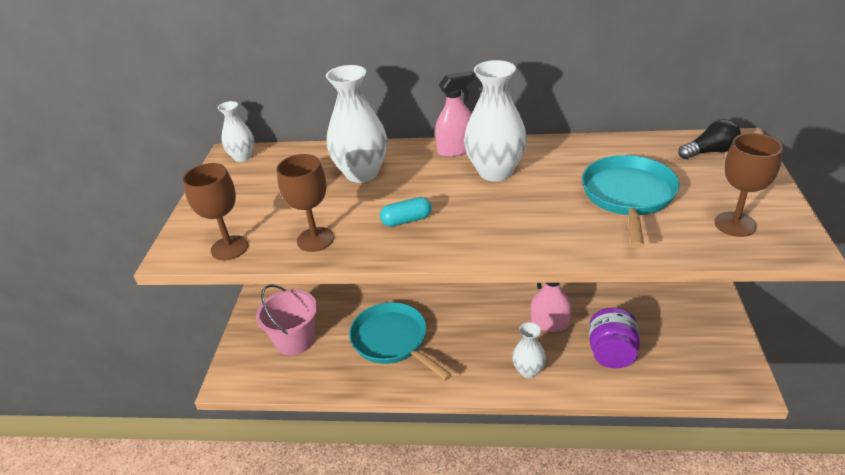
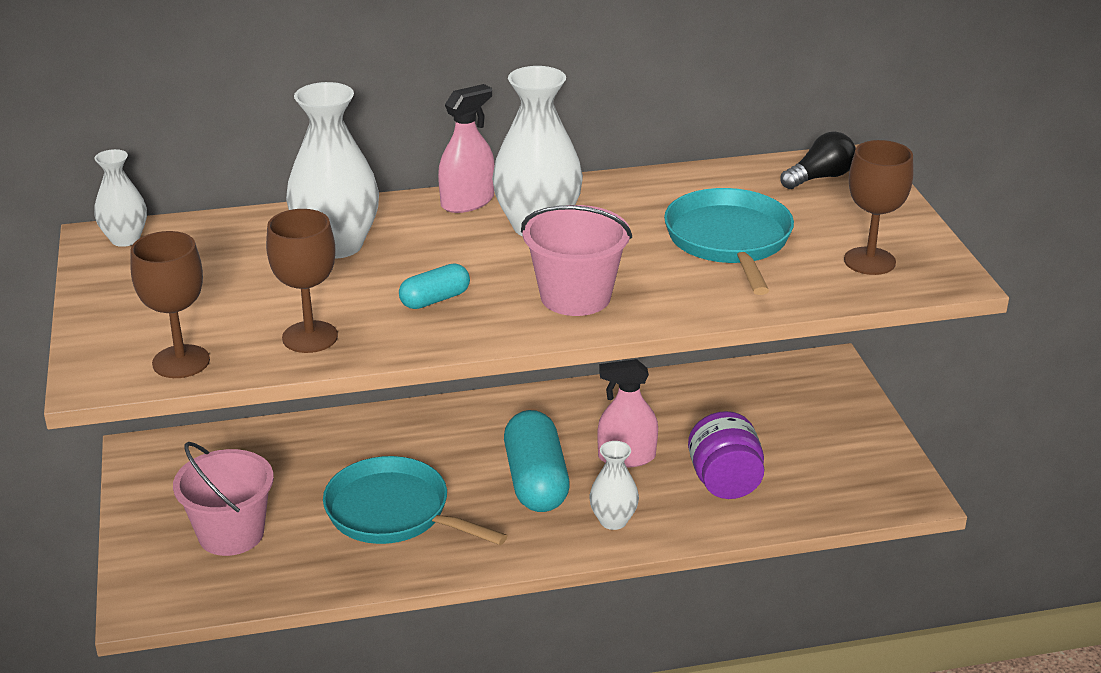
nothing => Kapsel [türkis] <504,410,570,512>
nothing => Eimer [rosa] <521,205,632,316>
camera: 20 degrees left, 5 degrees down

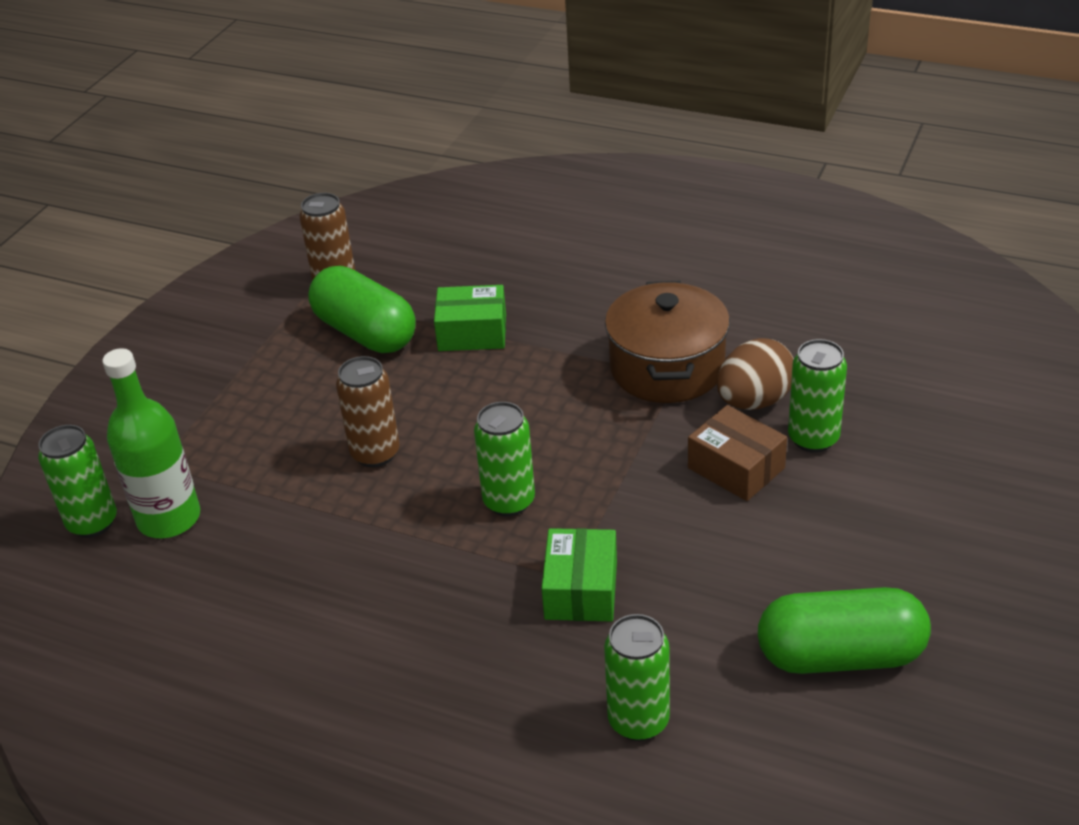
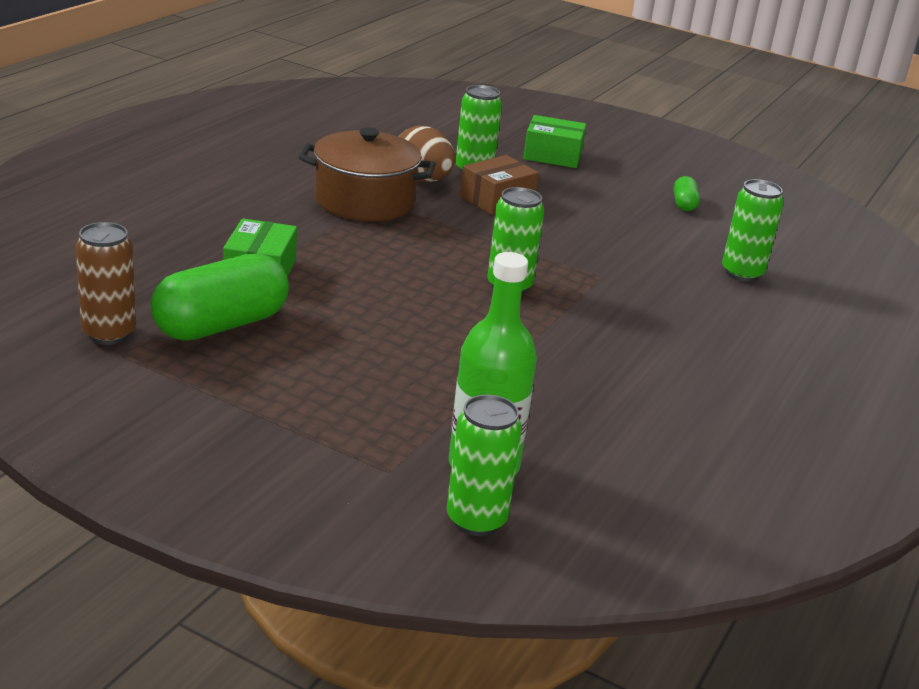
Dose [braun] <336,356,400,467> => nothing
Schachtel [grün] <542,528,617,622> => Schachtel [grün] <523,115,586,168>, moved
Kapsel [grün] <758,587,931,674> => Kapsel [grün] <674,176,700,211>, x0.46
camera: 90 degrees left, 10 degrees down

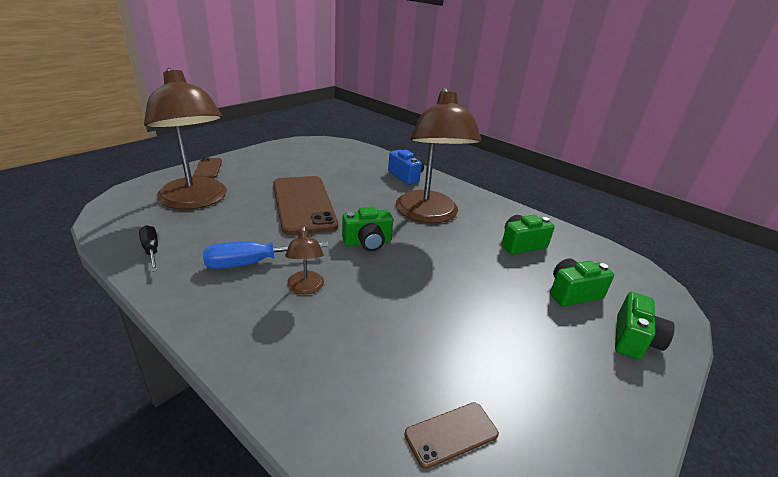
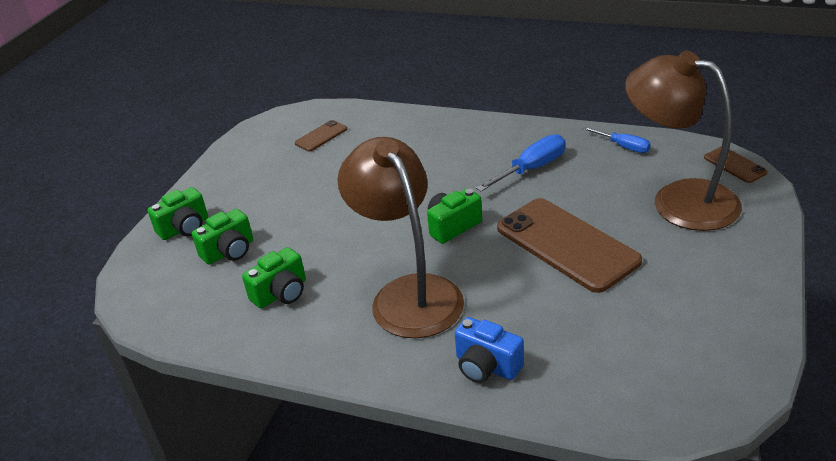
Schraubenzieher [schwarz] <139,225,158,272> => Schraubenzieher [blau] <583,127,651,153>
Handy [braun] <194,158,222,178> => Handy [braun] <704,147,768,183>, moved
Lampe [braun] <285,226,324,294> => nothing
Kamera [grün] <615,292,675,359> => Kamera [grün] <147,187,208,240>, 135 degrees counterclockwise
camera: 165 degrees right, 5 degrees up

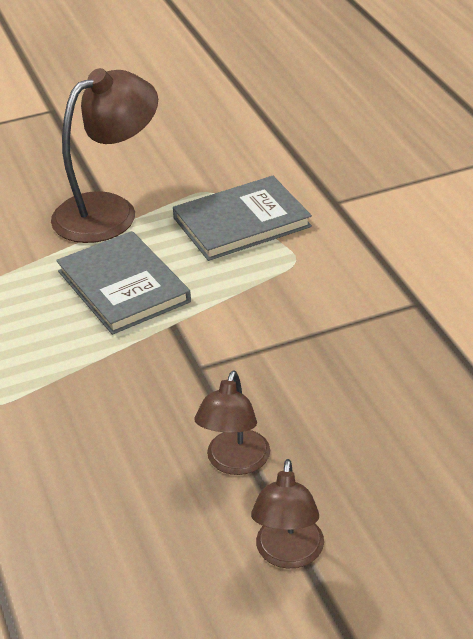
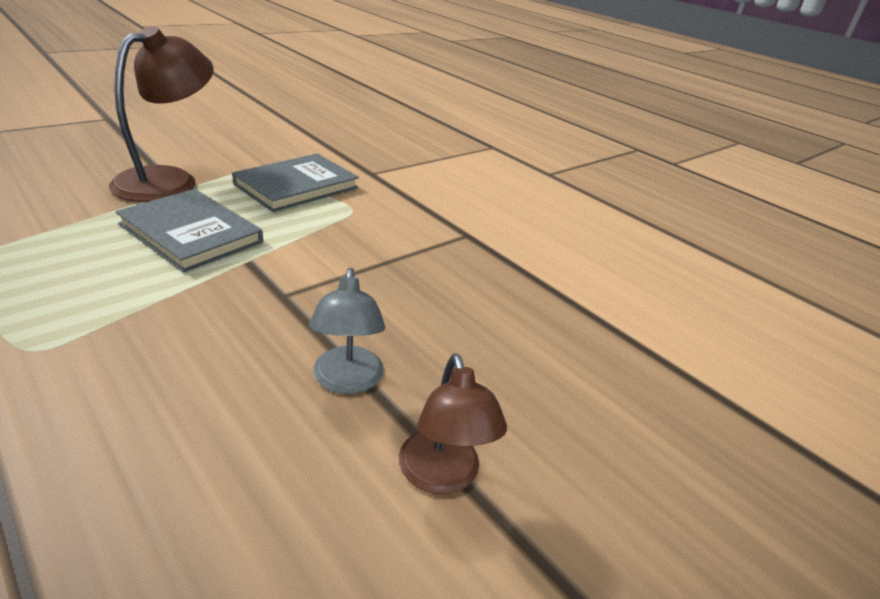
Lampe [braun] <194,370,270,475> => Lampe [grau] <309,268,385,394>
camera: 25 degrees left, 5 degrees down

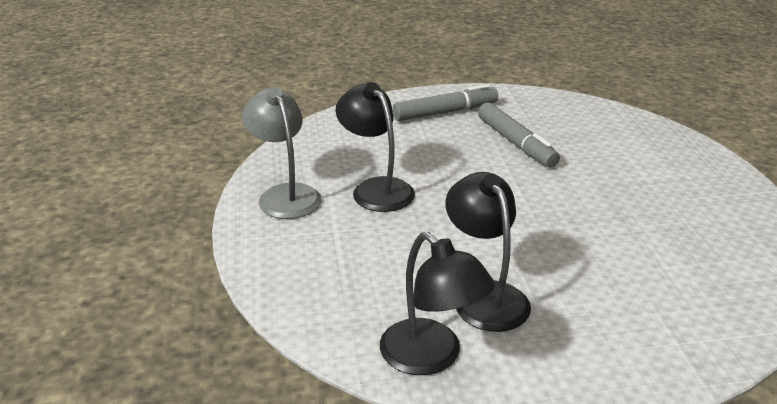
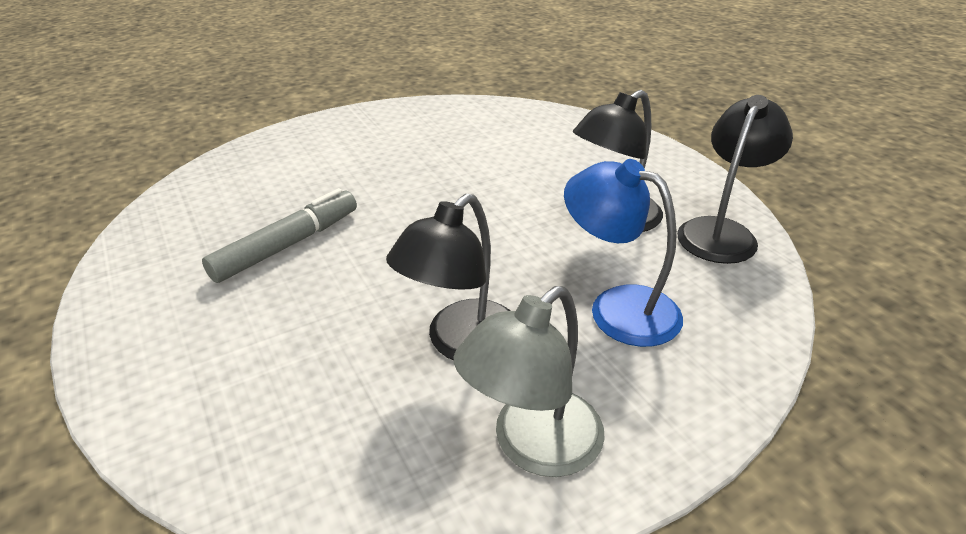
Filzstift [grau] <393,84,498,121> => nothing
nothing => Lampe [blau] <564,159,683,347>
camera: 110 degrees left, 5 degrees up

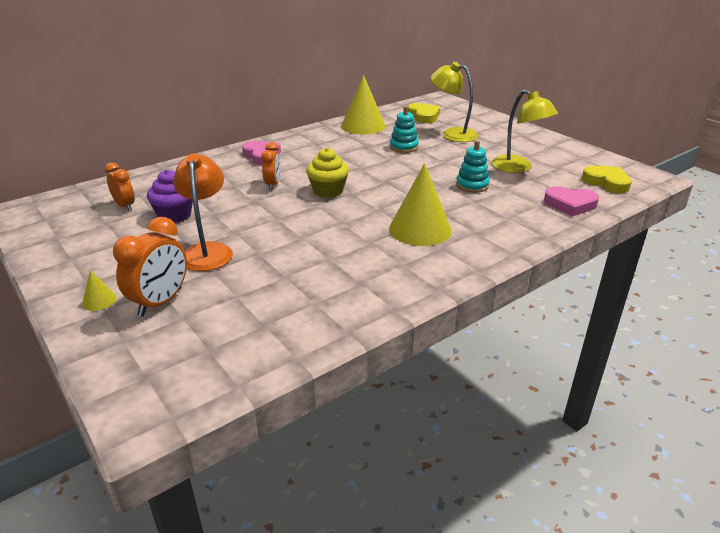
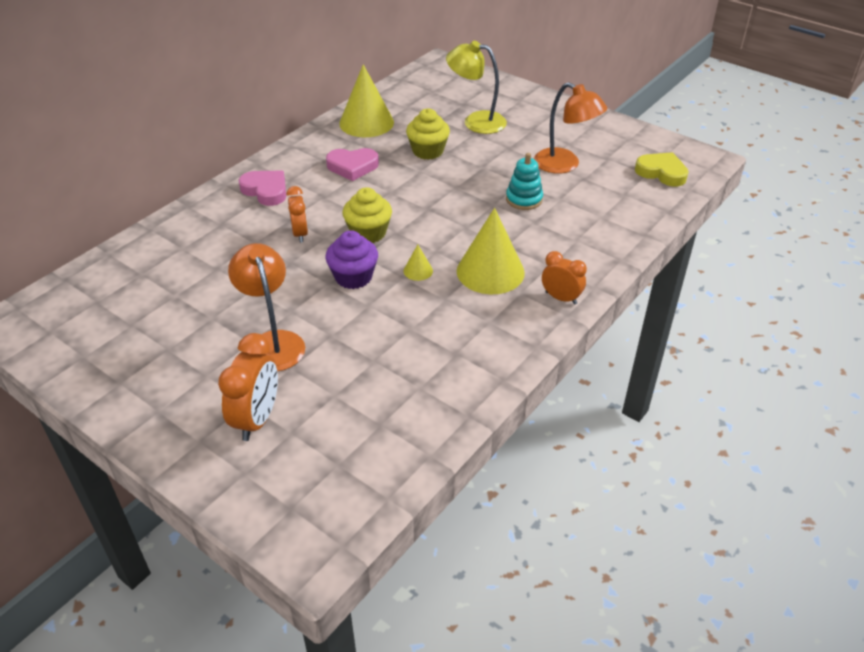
Kegel [gelb] <82,270,117,311> => Kegel [gelb] <404,245,433,281>, moved
Wecker [orange] <105,162,135,211> => Wecker [orange] <542,251,587,305>, moved
Muffin [lila] <147,170,193,223> => Muffin [lila] <325,230,378,289>, moved
Stapelspielzeug [türkis] <390,106,419,153> => Muffin [gelb] <406,109,450,160>
Herz [gelb] <408,103,440,123> => nothing
Lampe [gelb] <492,89,558,173> => Lampe [orange] <534,82,607,174>
Herz [rosa] <544,186,599,216> => Herz [rosa] <326,148,379,181>, moved
camera: 15 degrees left, 10 degrees up

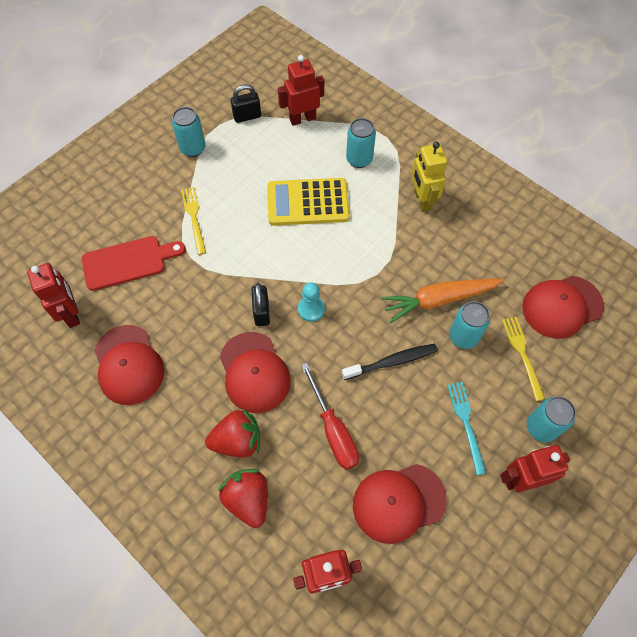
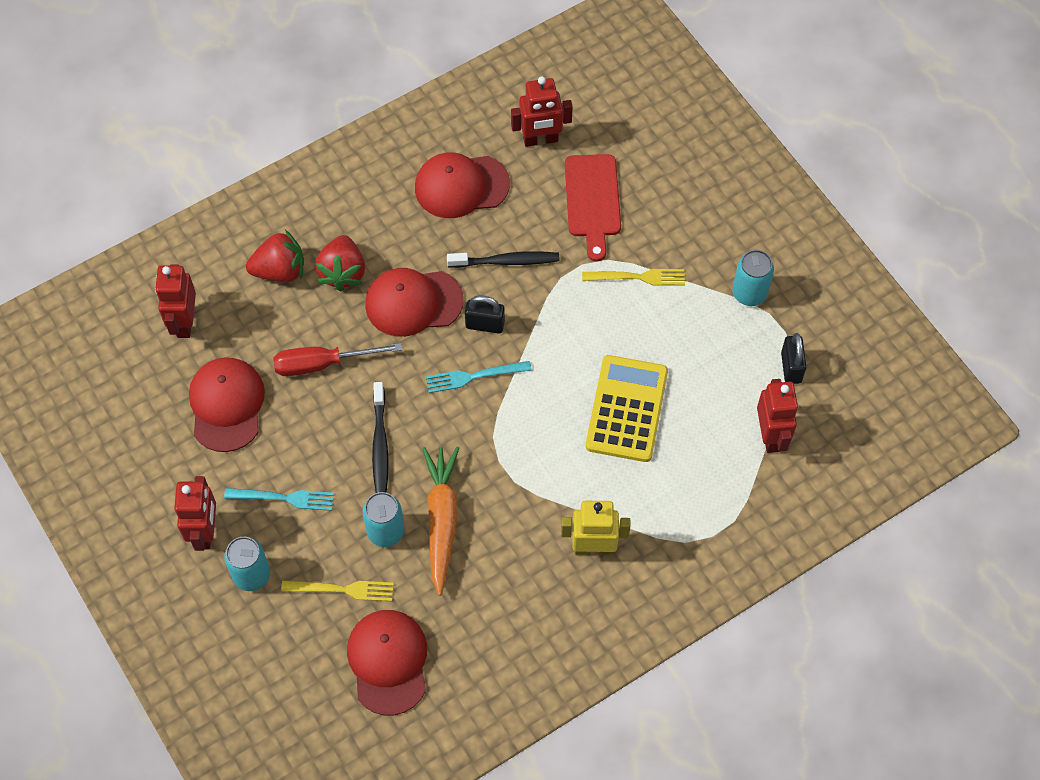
Bauer [türkis] <298,282,325,322> => Gabel [türkis] <426,361,532,393>
Dose [türkis] <346,118,376,168> => nothing
nothing => Zahnbürste [schwarz] <447,251,560,268>
camera: 105 degrees right, 0 degrees up

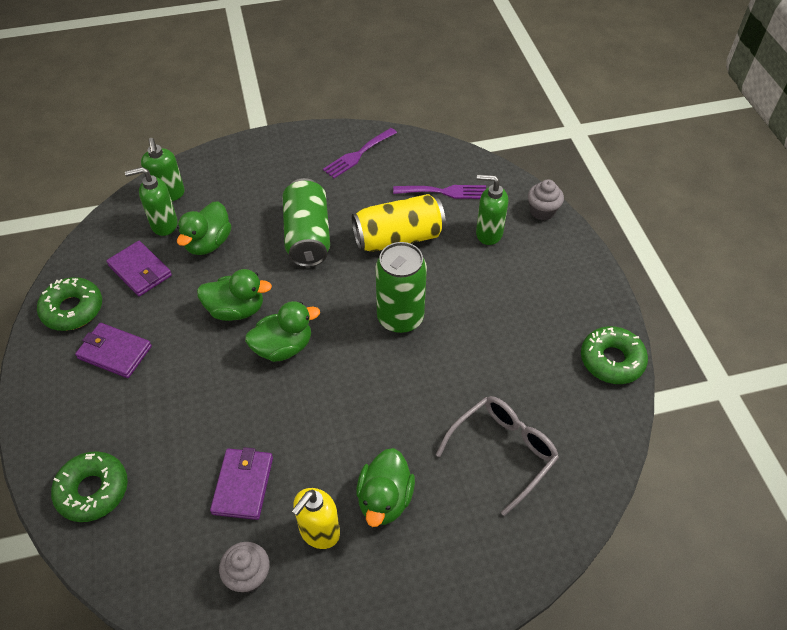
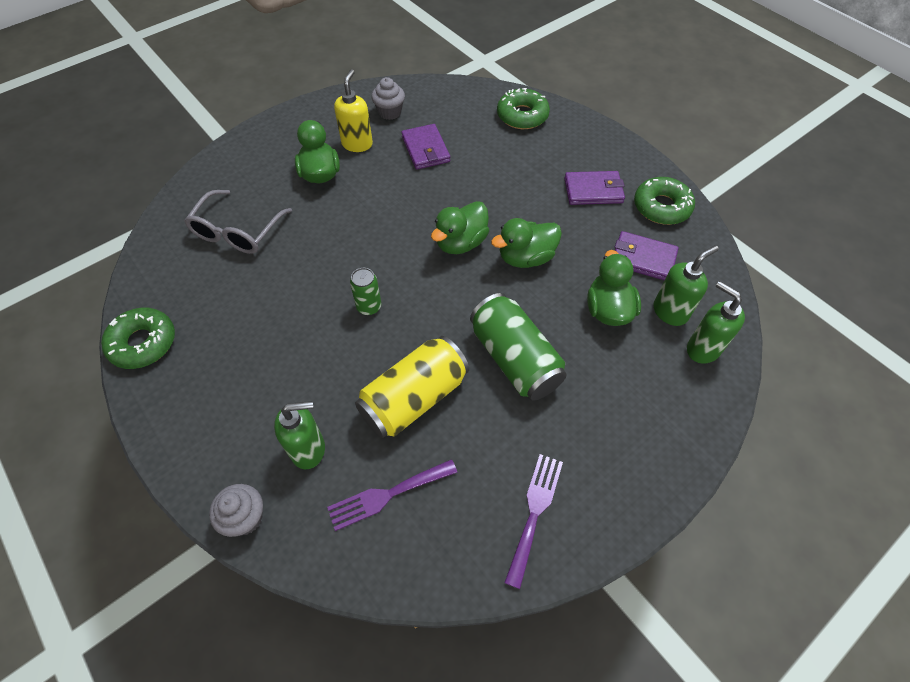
Dose [grün] <375,242,427,334> => Dose [grün] <350,268,381,315>, x0.52
camera: 155 degrees right, 5 degrees up

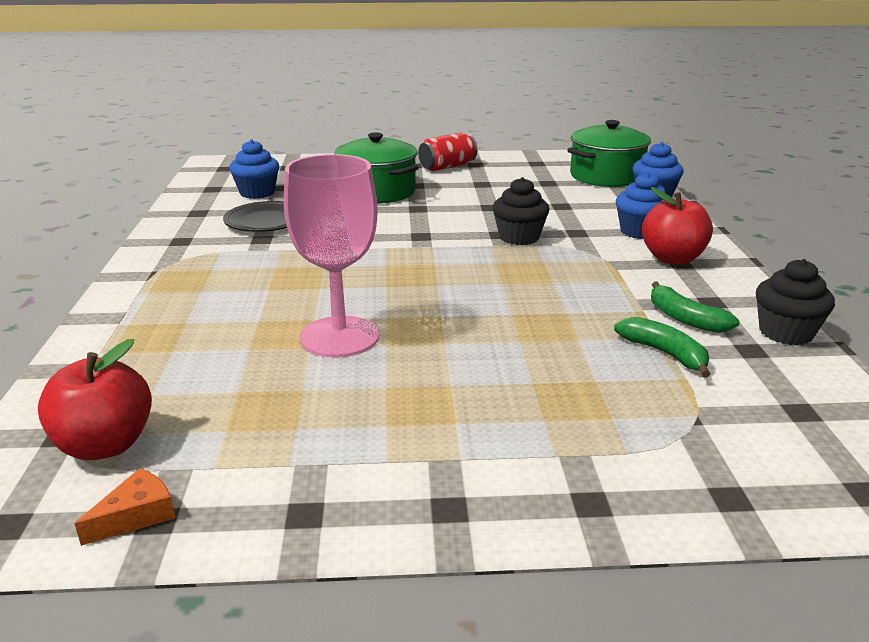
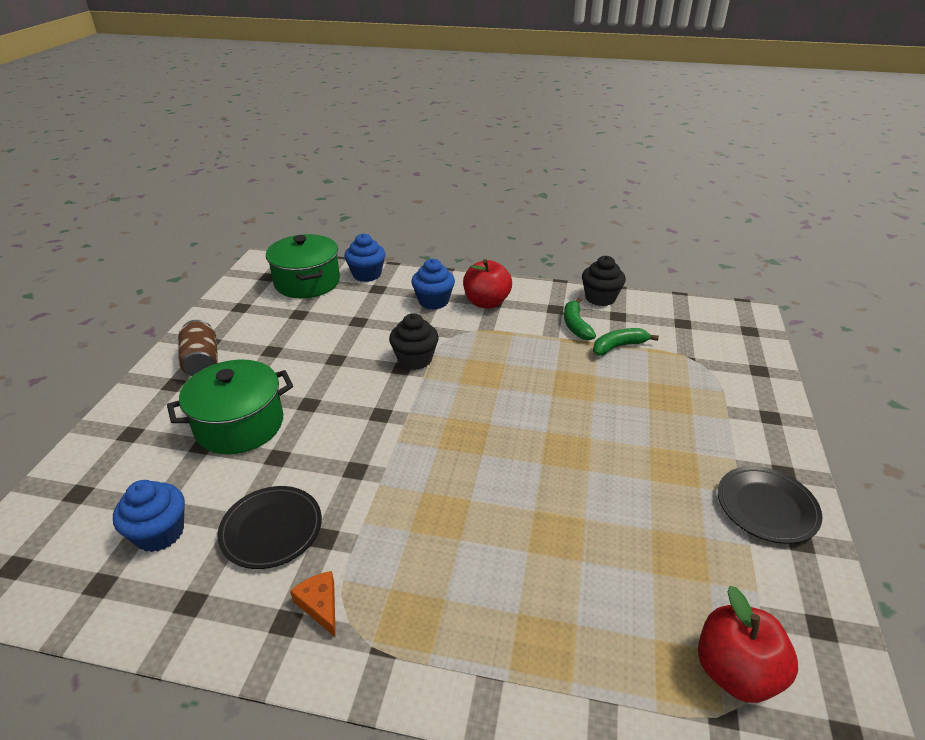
Käse [orange] <74,468,175,546> => Käse [orange] <290,571,336,638>, moved
Kelch [rosa] <284,154,379,358> => nothing
Dose [rot] <418,133,477,171> => Dose [braun] <178,320,218,376>
Banane [grün] <651,281,740,333> => Banane [grün] <564,298,596,340>, 105 degrees clockwise
nothing => Teller [schwarz] <718,466,822,544>
camera: 75 degrees left, 10 degrees up

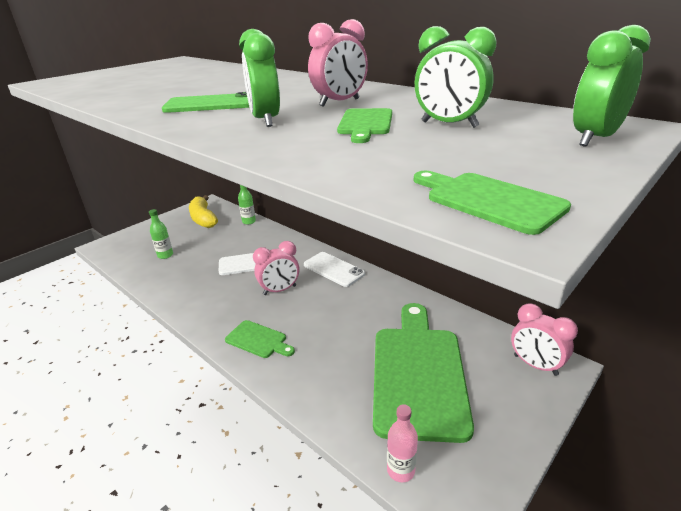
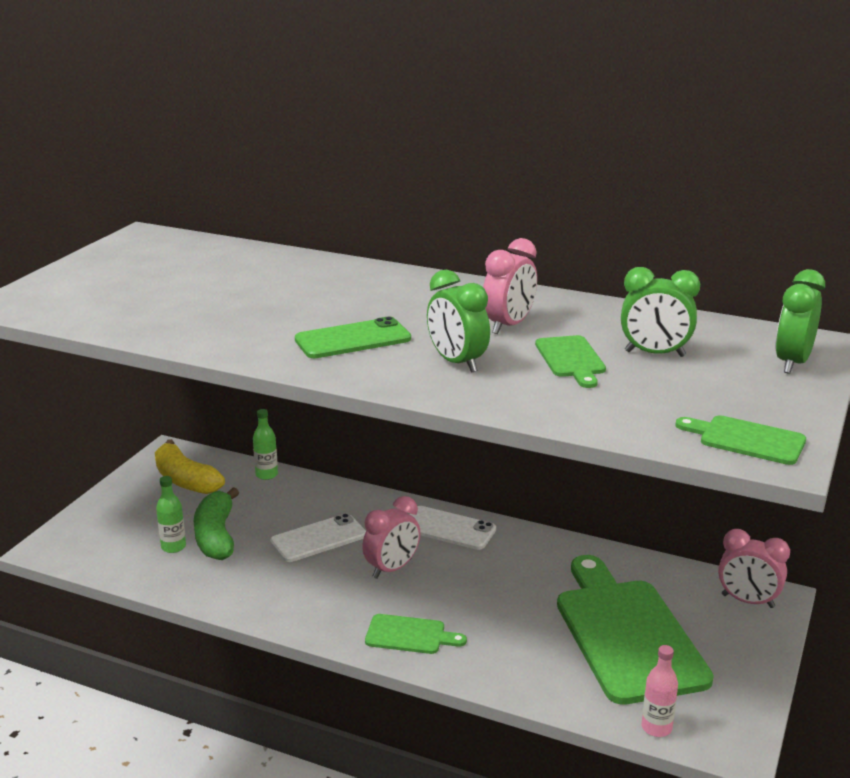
nothing => Banane [grün] <194,487,239,560>
camera: 20 degrees left, 5 degrees down

